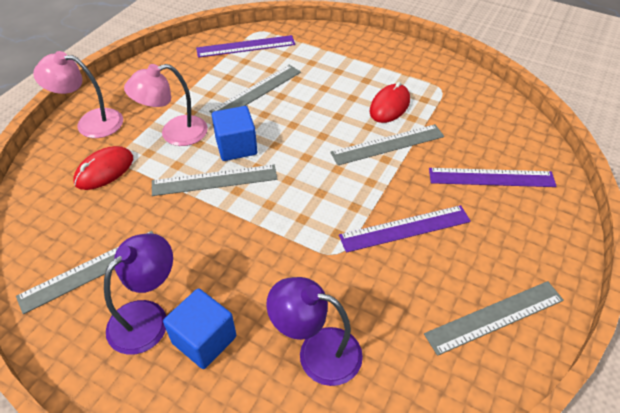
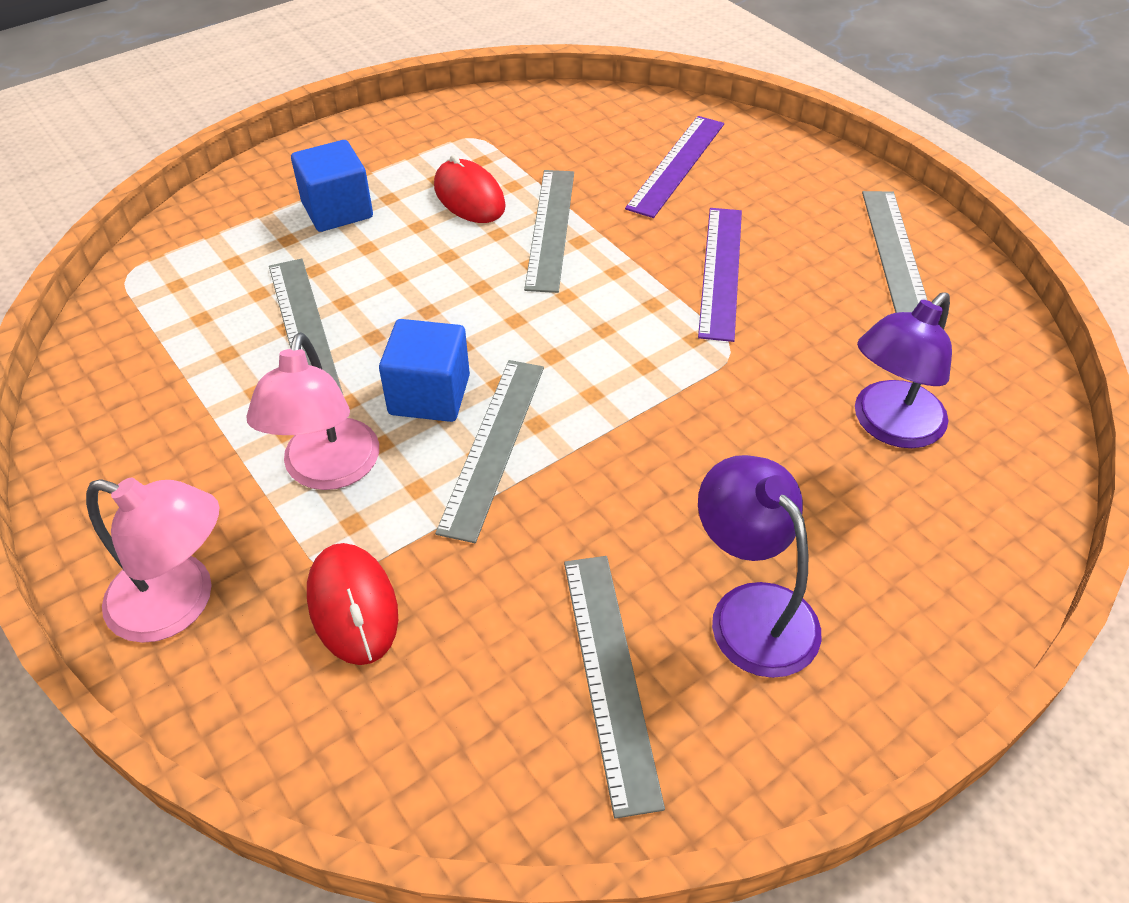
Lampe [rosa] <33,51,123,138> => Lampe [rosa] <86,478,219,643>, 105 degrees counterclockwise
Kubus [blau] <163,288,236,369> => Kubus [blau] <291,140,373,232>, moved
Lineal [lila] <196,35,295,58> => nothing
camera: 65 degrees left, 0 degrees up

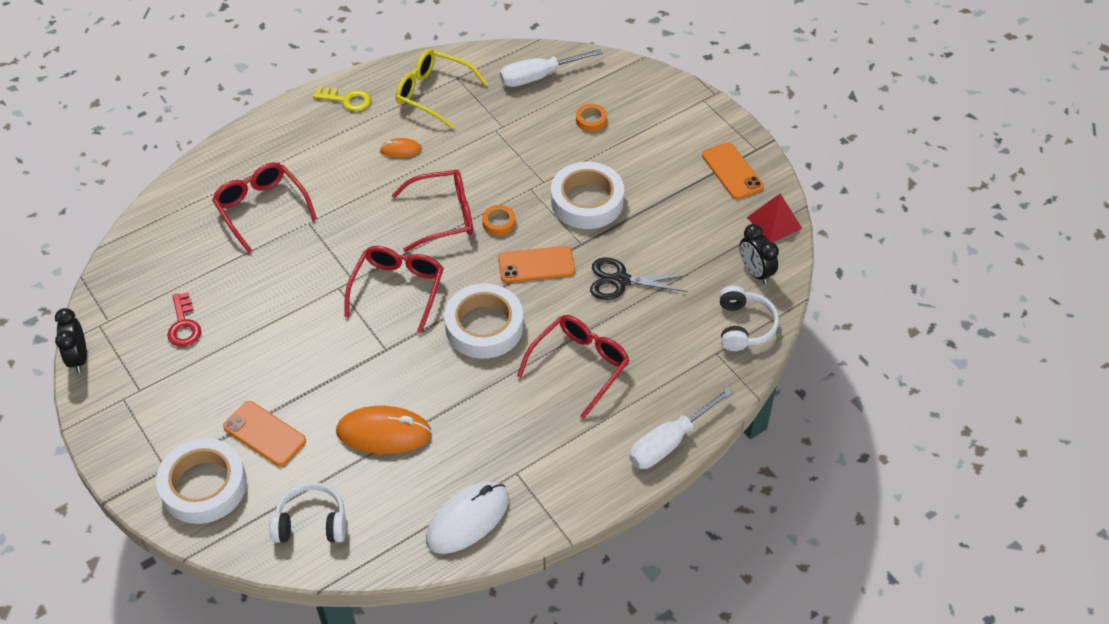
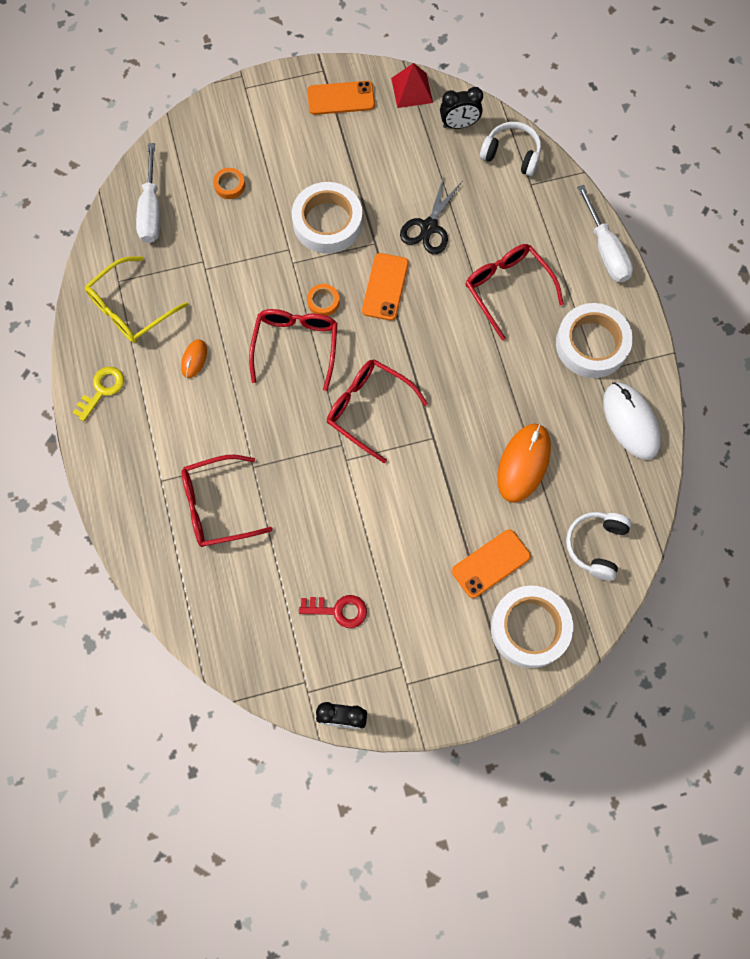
Klebeband [weiß] <444,283,523,359> => Klebeband [weiß] <556,303,633,378>, moved
camera: 70 degrees left, 20 degrees up

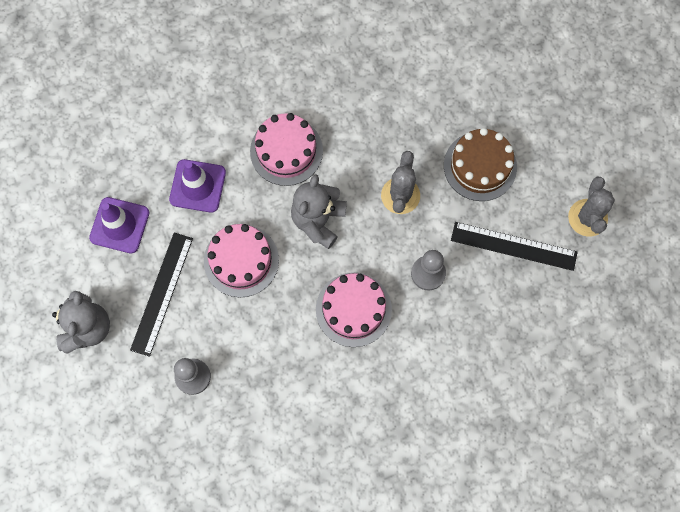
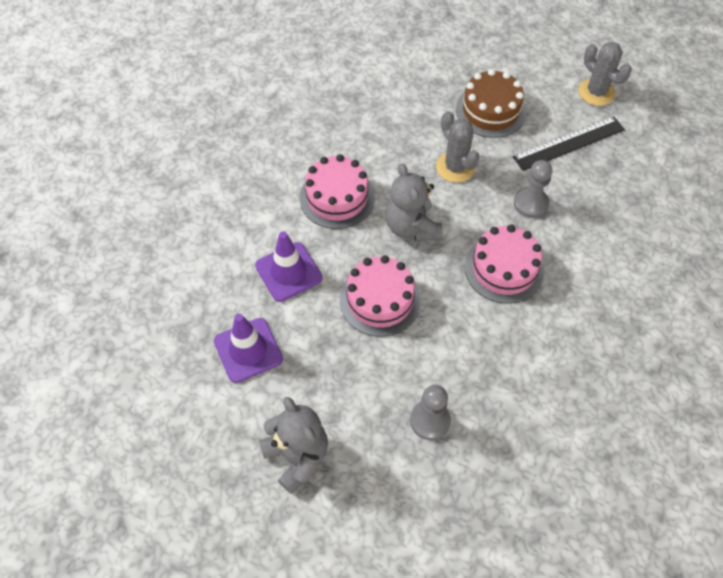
Lineal [schwarz] <130,232,193,357> => nothing
camera: 40 degrees left, 15 degrees down

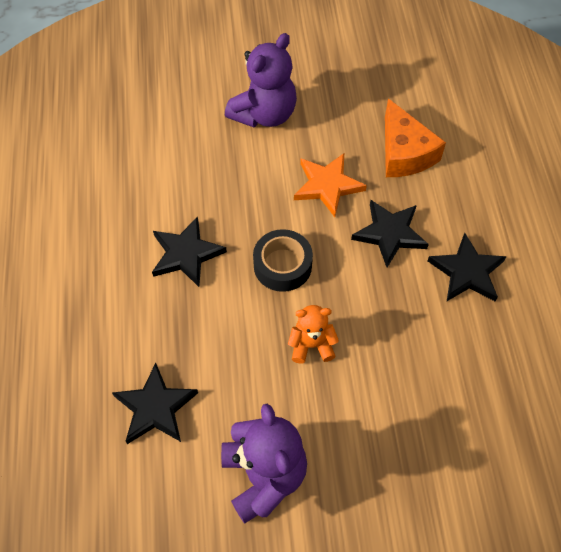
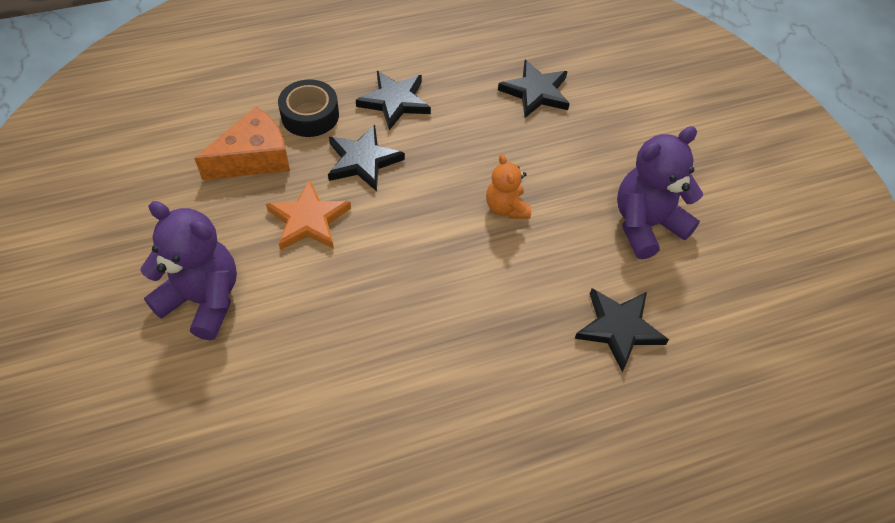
Stern [schwarz] <152,216,227,287> => Stern [schwarz] <498,60,570,118>, moved
Klebeband [schwarz] <253,229,313,292> => Klebeband [schwarz] <278,79,339,137>, moved
camera: 105 degrees left, 5 degrees down

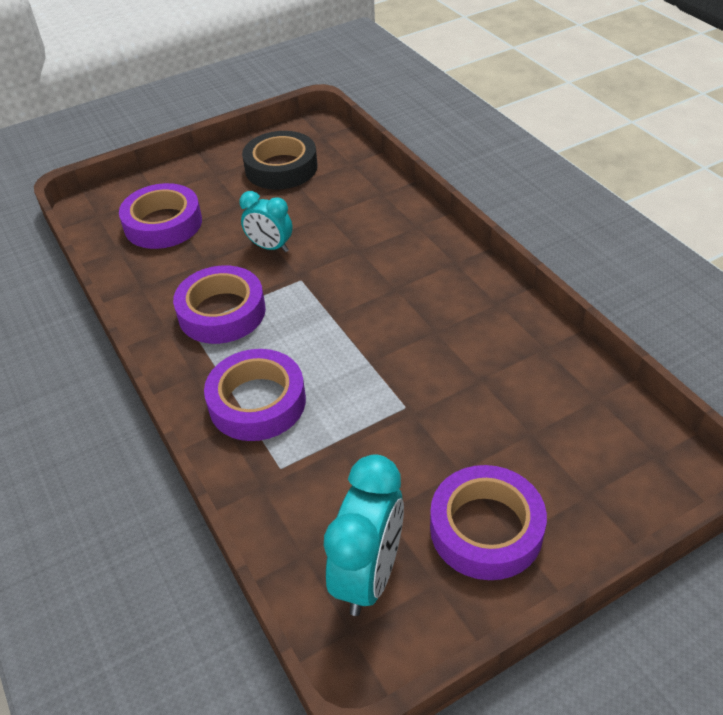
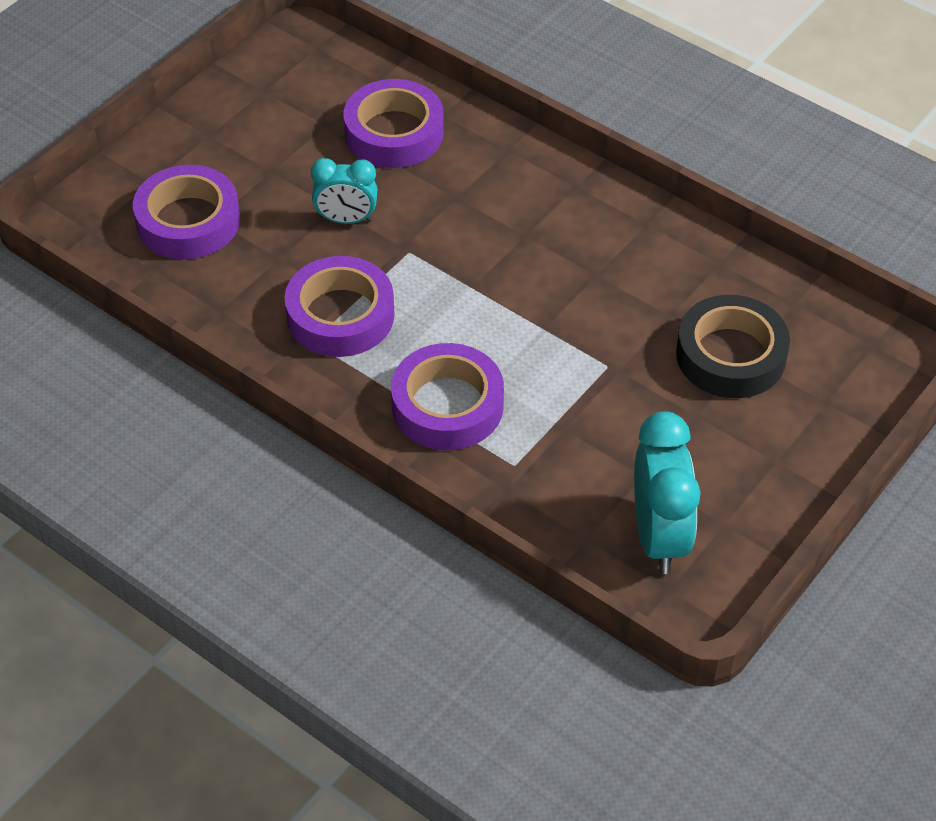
Klebeband [schwarz] <242,131,318,190> => Klebeband [schwarz] <676,295,790,398>, moved
Klebeband [lila] <430,465,547,580> => Klebeband [lila] <344,79,444,168>, moved
camera: 25 degrees left, 5 degrees up

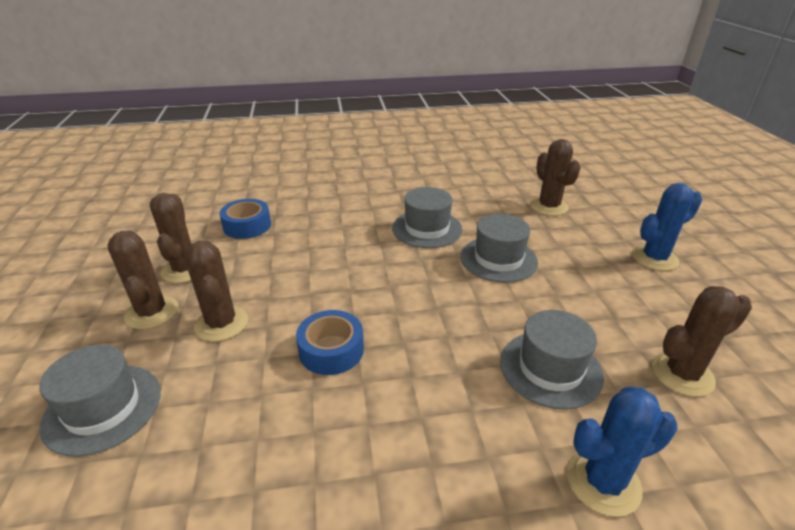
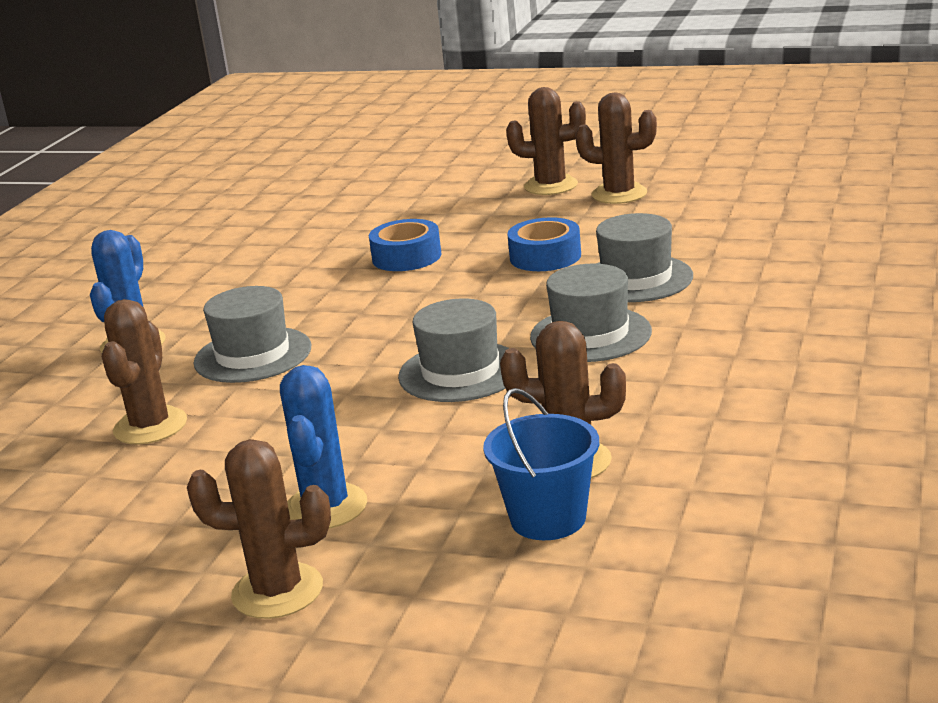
Hut [grau] <39,345,161,457> => Hut [grau] <596,213,693,302>, moved
Kaktus [braun] <185,241,248,342> => Kaktus [braun] <187,439,331,619>, moved
Klebeband [blau] <219,199,271,239> => Klebeband [blau] <507,217,581,271>, moved
nothing => Eimer [blau] <483,388,599,540>
camera: 120 degrees right, 10 degrees down

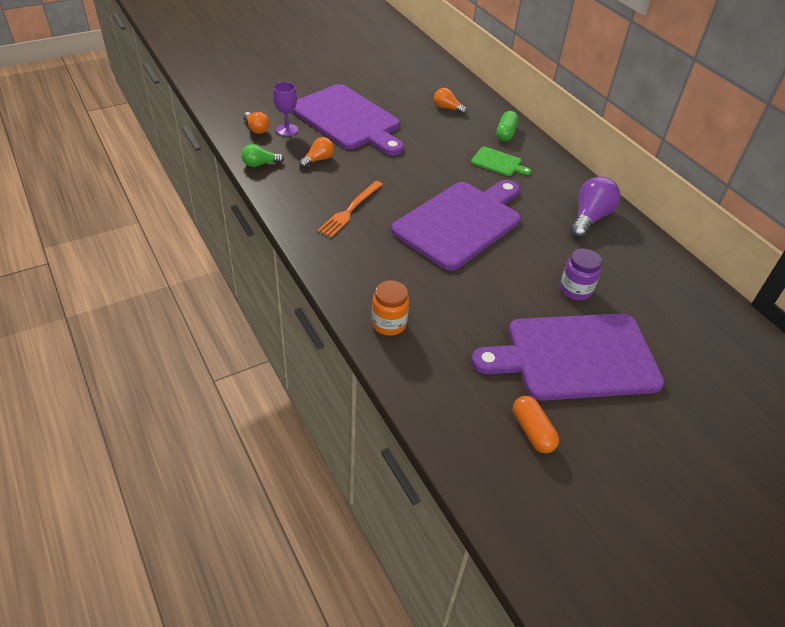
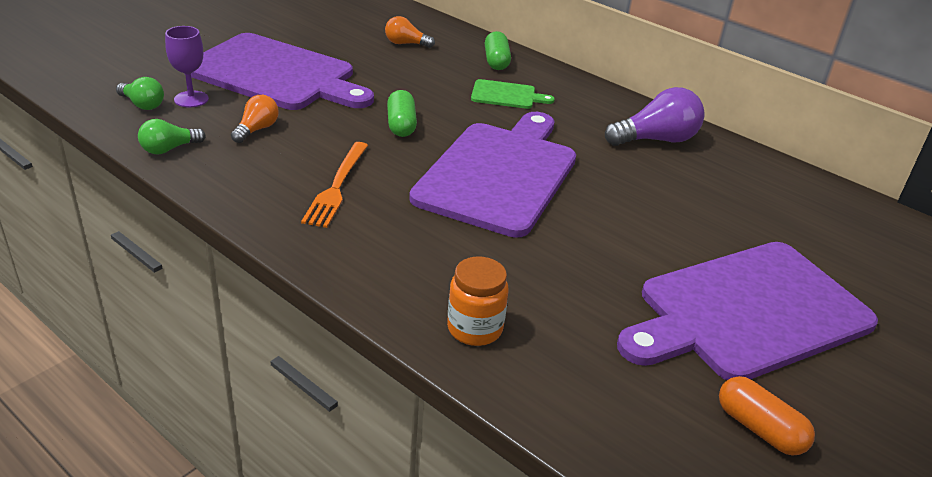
Glühbirne [orange] <243,112,269,134> => Glühbirne [grün] <116,77,164,110>
Einmachglas [lila] <560,249,602,301> => nothing
Glühbirne [lila] <570,176,621,238> => Glühbirne [lila] <605,87,705,146>, 60 degrees clockwise
nothing => Kapsel [grün] <387,90,417,137>
camera: 20 degrees left, 10 degrees down

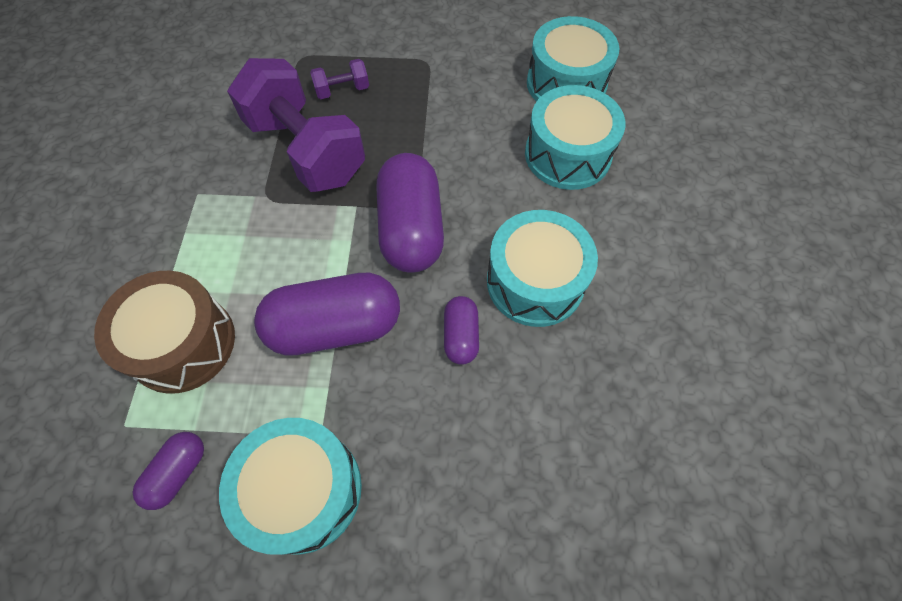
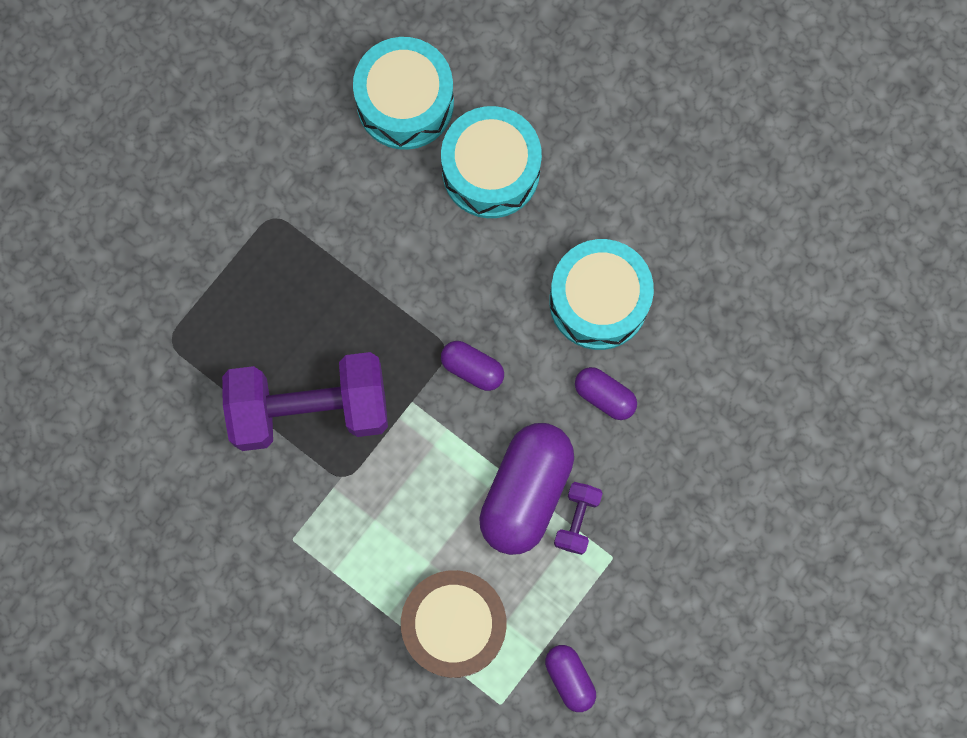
Trommel [türkis] <219,418,362,555> => nothing
Hantel [lila] <310,59,369,99> => Hantel [lila] <554,482,603,555>, moved
Kapsel [lila] <376,153,444,272> => Kapsel [lila] <441,341,504,391>, x0.51
camera: 55 degrees left, 15 degrees up

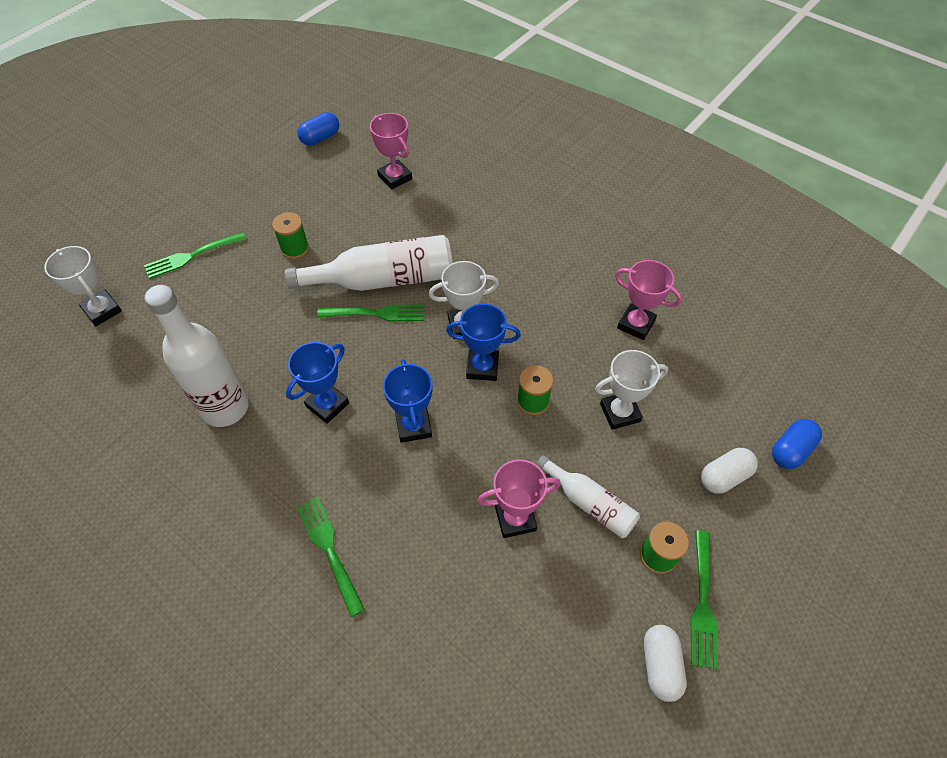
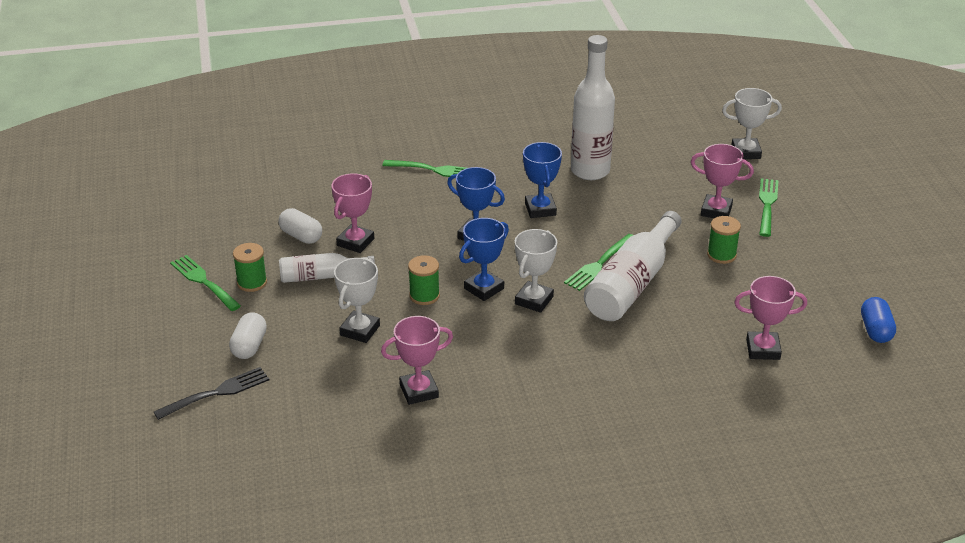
Kapsel [weiß] <644,625,686,702> => Kapsel [weiß] <279,208,322,244>, moved
Kapsel [blau] <772,419,822,469> => Gabel [schwarz] <154,367,269,420>
nothing => Pokal [rosa] <691,144,754,218>
camera: 130 degrees right, 20 degrees down

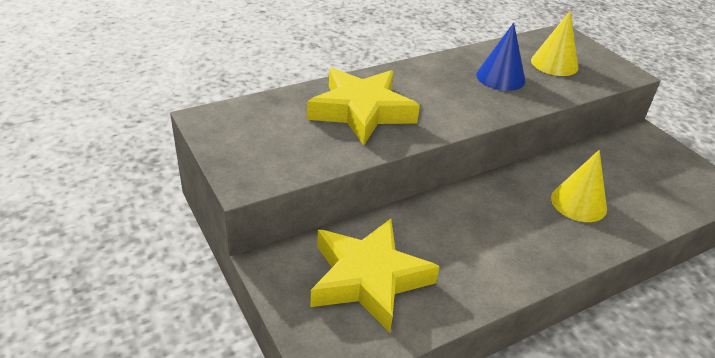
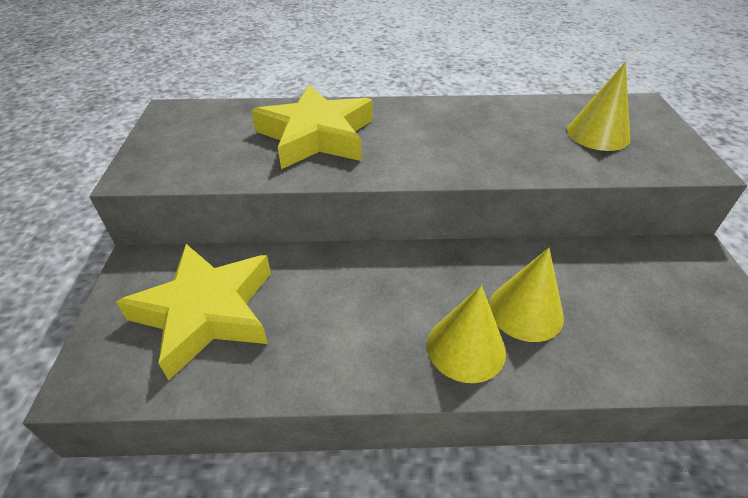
Kegel [blau] <476,23,525,91> => nothing
nothing => Kegel [gelb] <427,285,506,383>
camera: 30 degrees right, 5 degrees up

